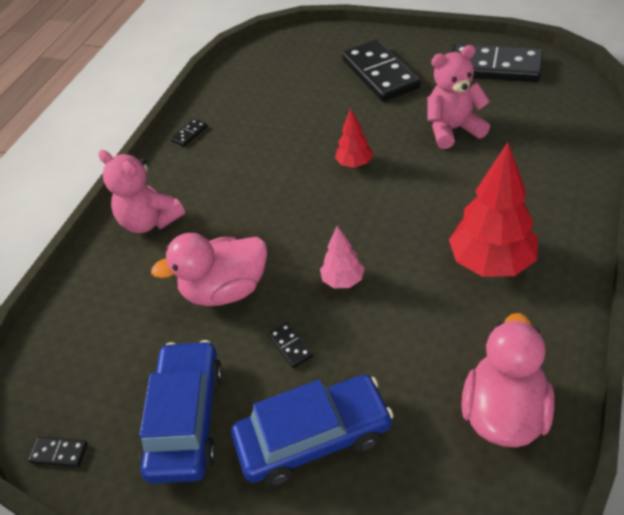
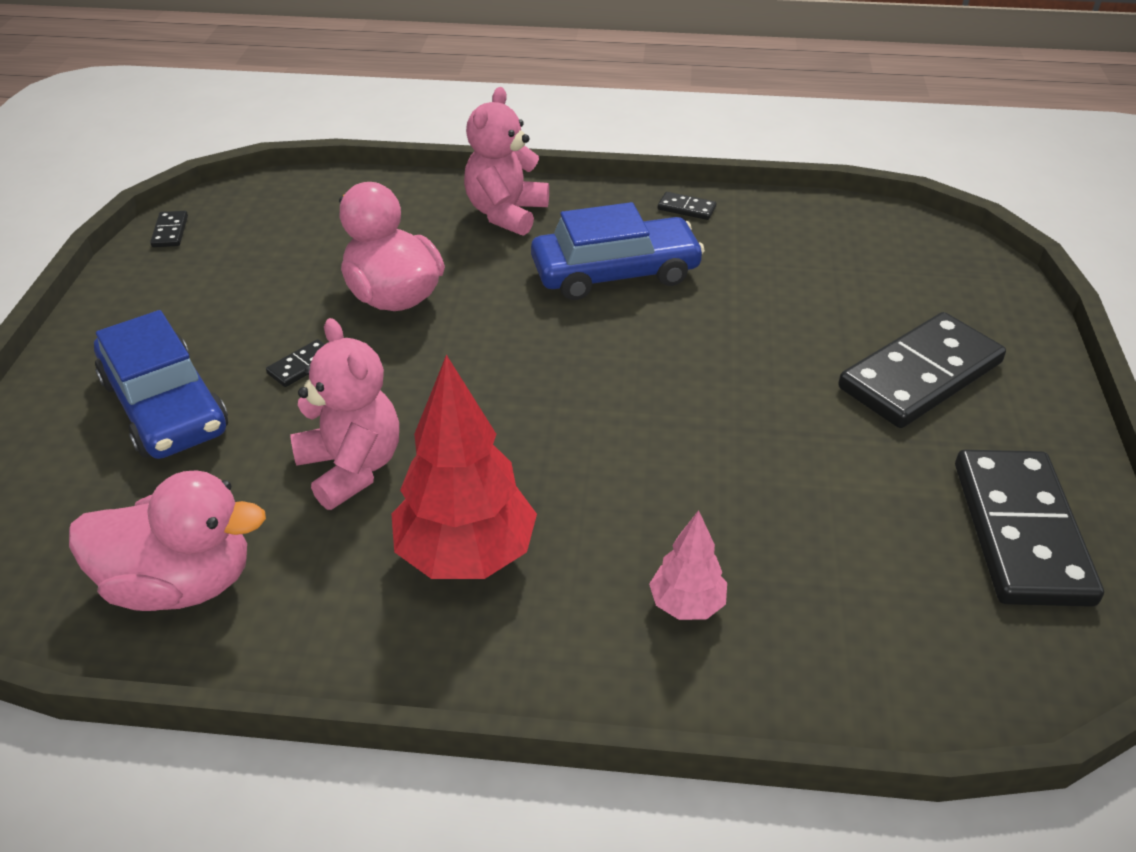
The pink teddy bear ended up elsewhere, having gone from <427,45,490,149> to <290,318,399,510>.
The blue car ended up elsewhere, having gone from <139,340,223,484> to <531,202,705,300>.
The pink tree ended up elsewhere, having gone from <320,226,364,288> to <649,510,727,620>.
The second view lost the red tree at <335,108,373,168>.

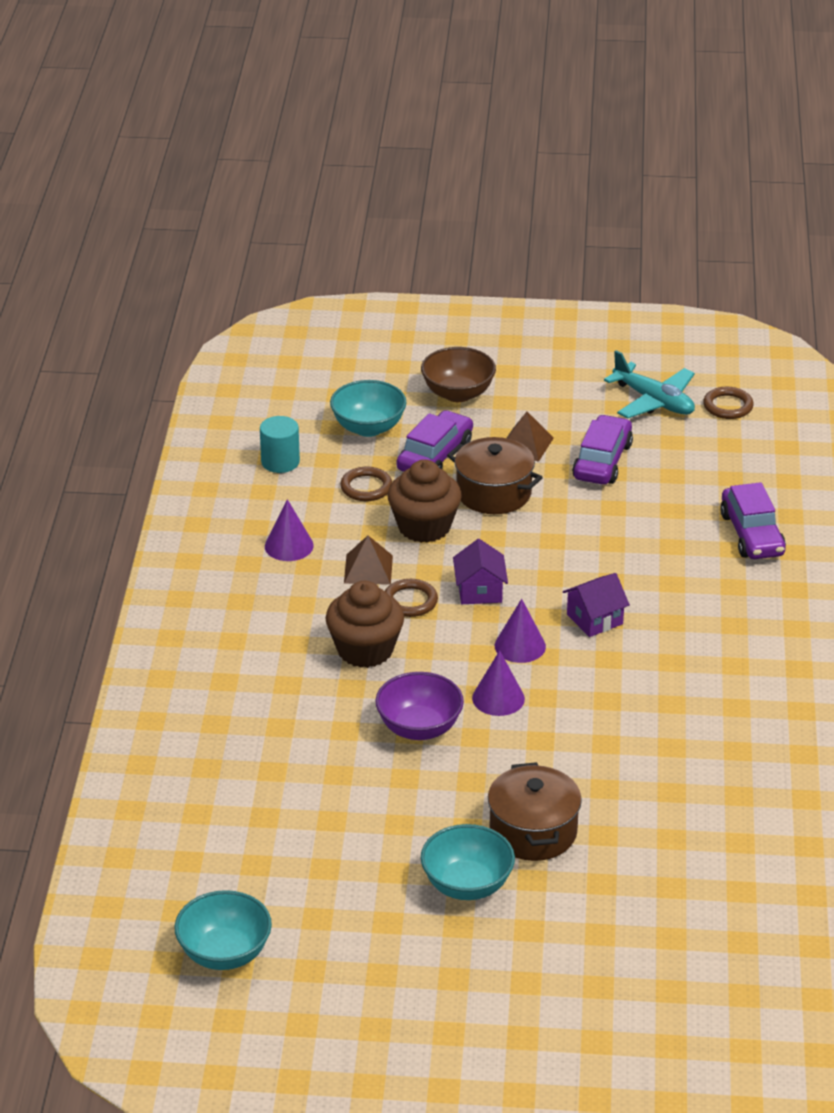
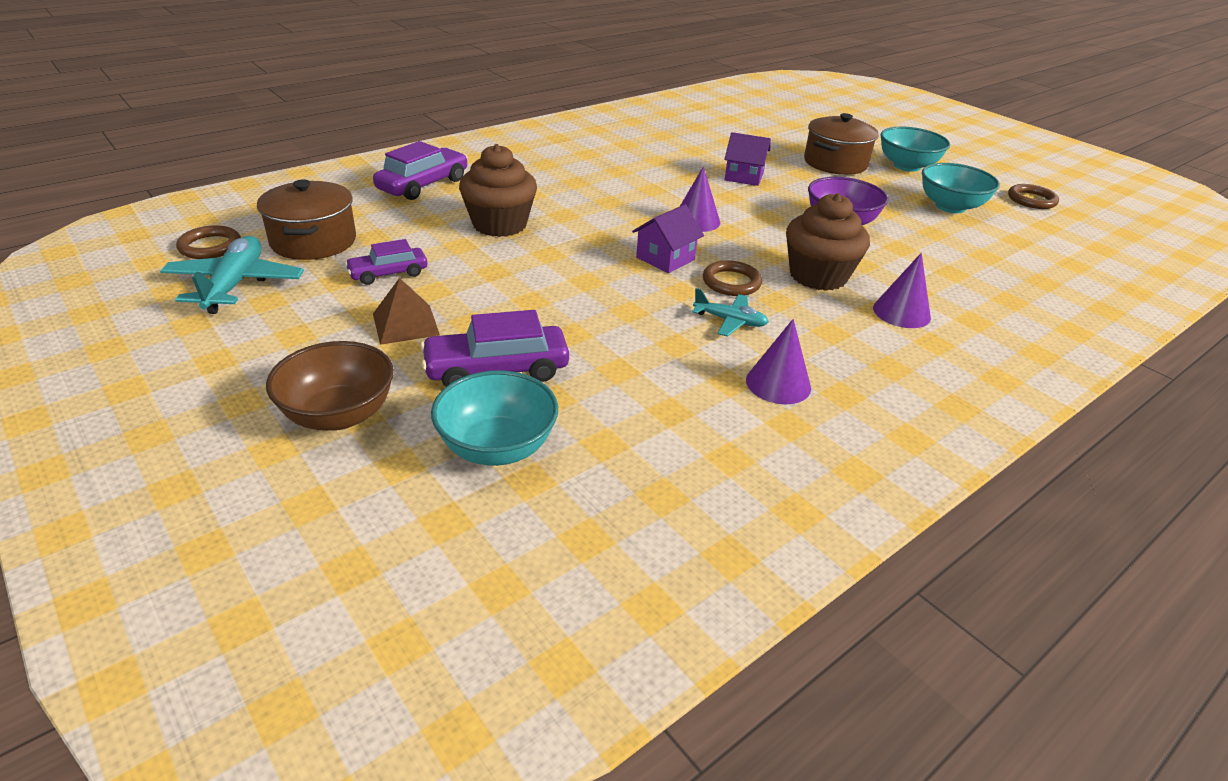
The brown pot ended up elsewhere, having gone from <447,437,543,514> to <257,179,356,260>.
The size of the purple car at <572,415,633,485> changed by a factor of 0.64.
The brown cupcake ended up elsewhere, having gone from <387,460,462,543> to <459,144,537,237>.
Where the brown pyramid stood at <344,535,393,585>, the turquoise plane came to stand at <692,288,769,337>.
The purple house ended up elsewhere, having gone from <563,573,630,637> to <724,132,771,186>.
The purple cone ended up elsewhere, having gone from <472,650,525,716> to <873,253,931,328>.
The turquoise bowl ended up elsewhere, having gone from <175,890,272,970> to <922,163,1000,213>.
The brown ring ended up elsewhere, having gone from <340,467,392,501> to <1008,184,1059,209>.
The second view lost the turquoise cylinder at <260,416,300,473>.

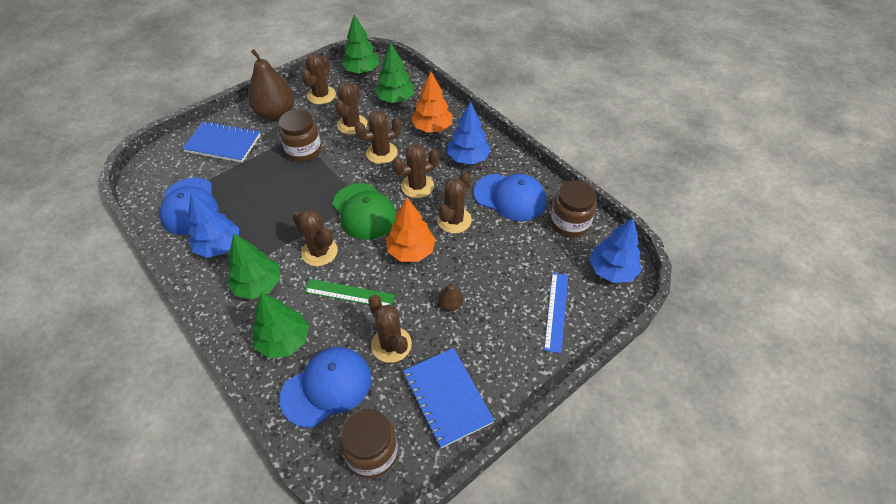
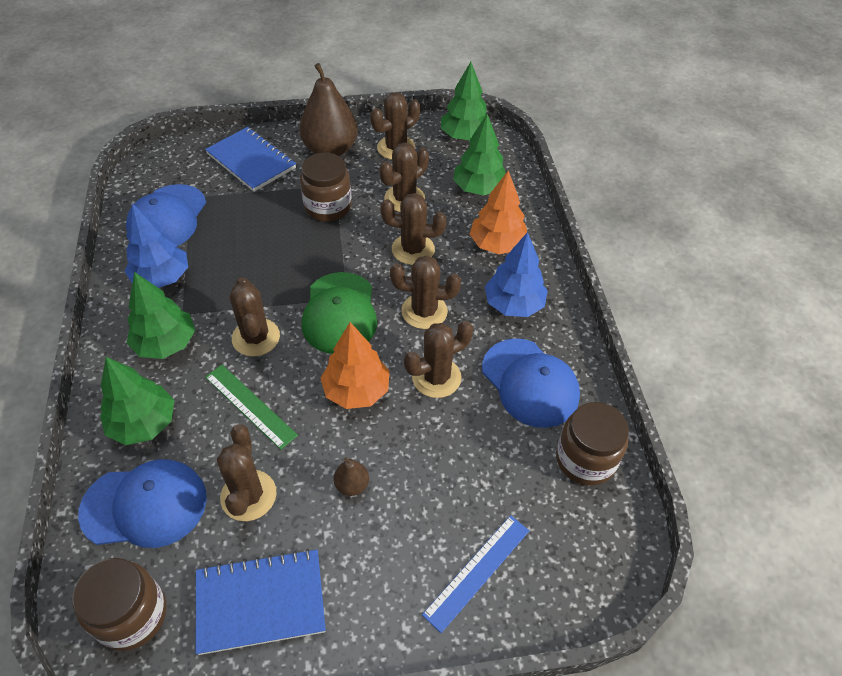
The blue notebook at <403,348,495,449> ended up facing another way, 75 degrees clockwise from before.
The second view lost the blue tree at <589,218,641,283>.

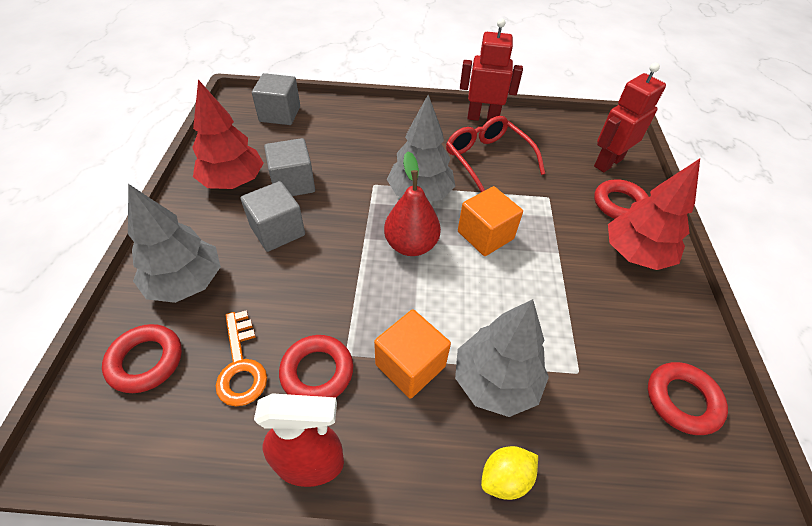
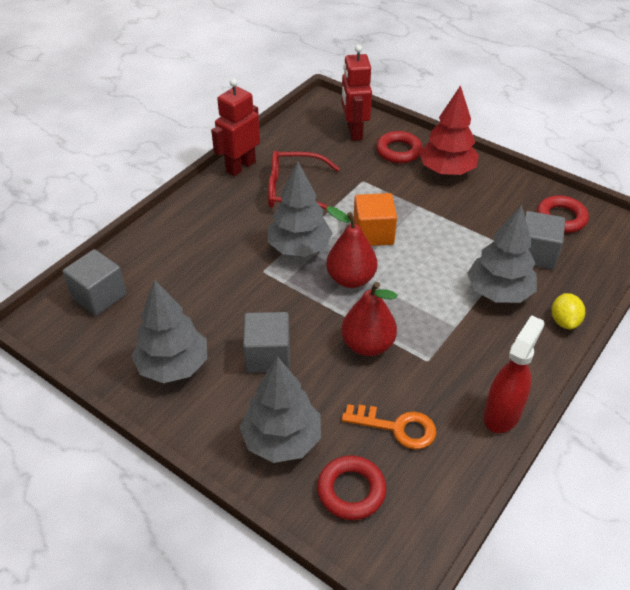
What was the red tree at <192,80,264,189> turned into the grey tree at <132,280,207,383>.
The second view gained the red pear at <341,282,397,356>.
The grey cube ended up elsewhere, having gone from <264,138,315,196> to <525,211,565,270>.
The second view lost the red ring at <279,335,353,397>.
The second view lost the orange cube at <374,309,451,399>.

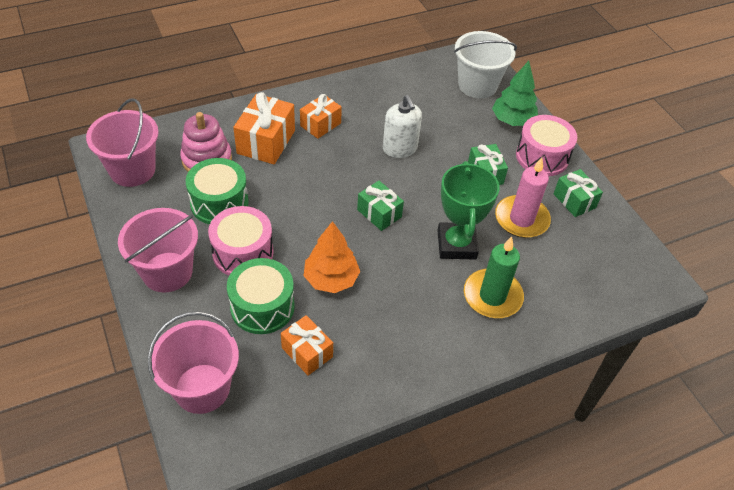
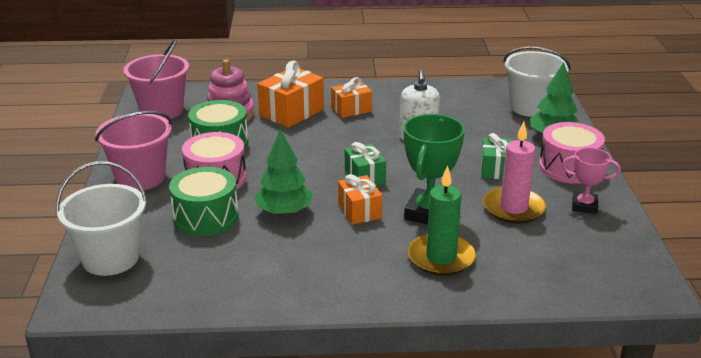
What was the pink bucket at <148,311,239,414> turned into the white bucket at <56,161,147,276>.
What was the orange tree at <304,221,360,293> turned into the green tree at <254,129,313,216>.
The orange gift ended up elsewhere, having gone from <281,315,333,376> to <338,174,382,225>.
Where the green gift stood at <554,169,603,217>, the pink trophy came to stand at <562,148,621,214>.

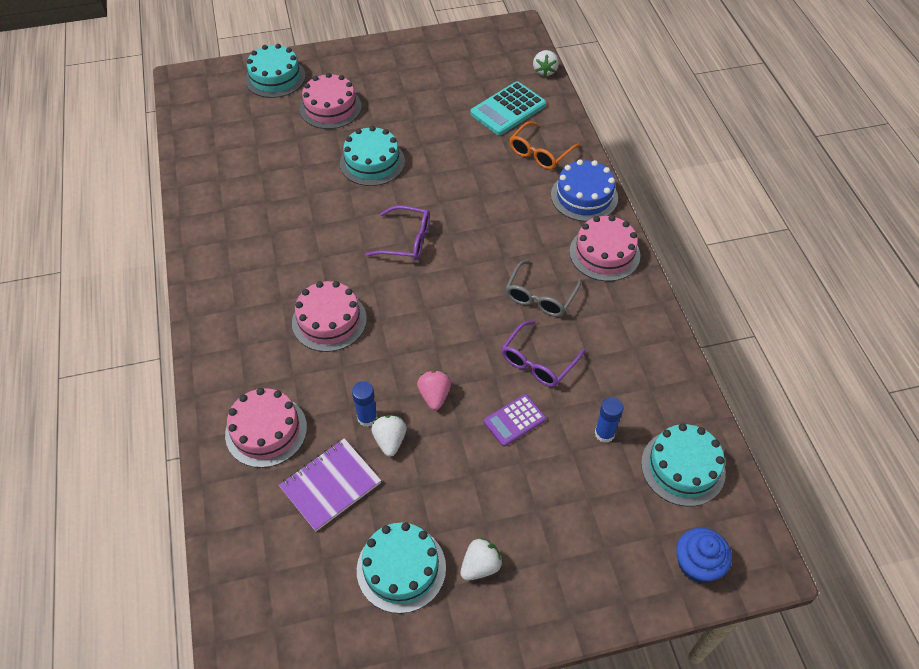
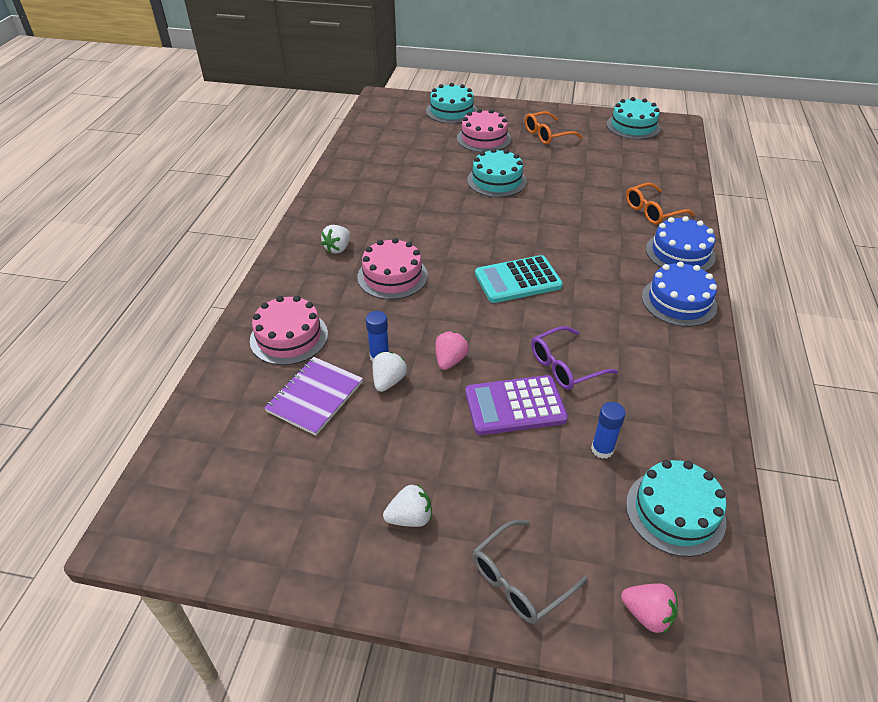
The purple notebook at <279,438,381,532> ended up facing another way, 45 degrees counterclockwise from before.
The white strawberry ended up elsewhere, having gone from <533,50,559,76> to <321,225,350,254>.
The size of the purple calculator at <484,394,546,446> changed by a factor of 1.61.
The grey glasses ended up elsewhere, having gone from <506,260,582,317> to <473,520,588,624>.
The turquoise calculator ended up elsewhere, having gone from <470,81,546,135> to <475,255,563,303>.
The second view gained the orange glasses at <525,111,583,144>.
The turquoise cake ended up elsewhere, having gone from <357,522,446,614> to <606,97,661,140>.
Where the blue cupcake stood at <676,528,732,583>, the pink strawberry came to stand at <621,583,678,634>.
What was the pink cake at <569,215,640,281> turned into the blue cake at <642,261,717,327>.
The second view lost the purple glasses at <365,205,430,260>.

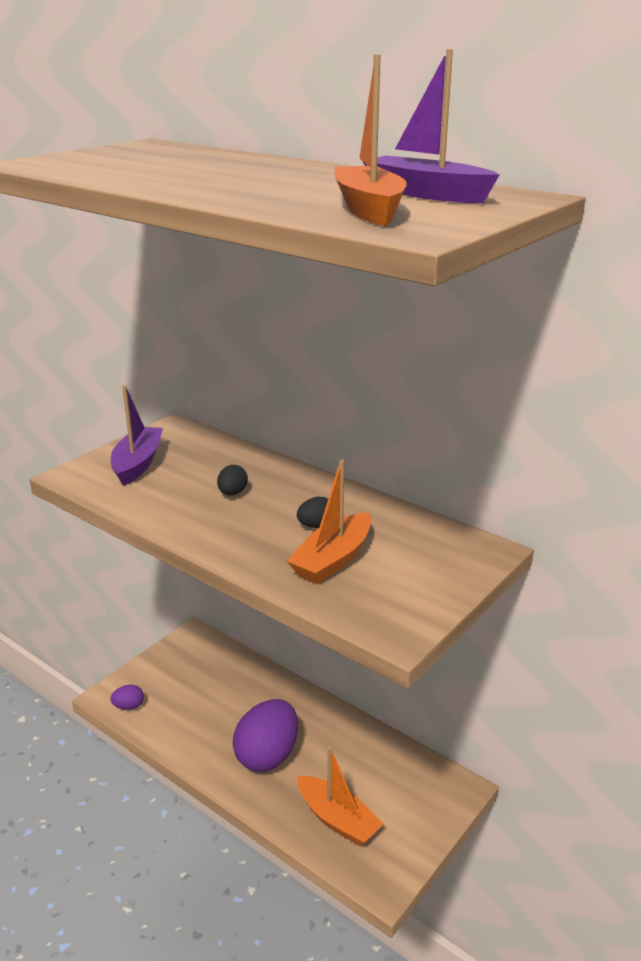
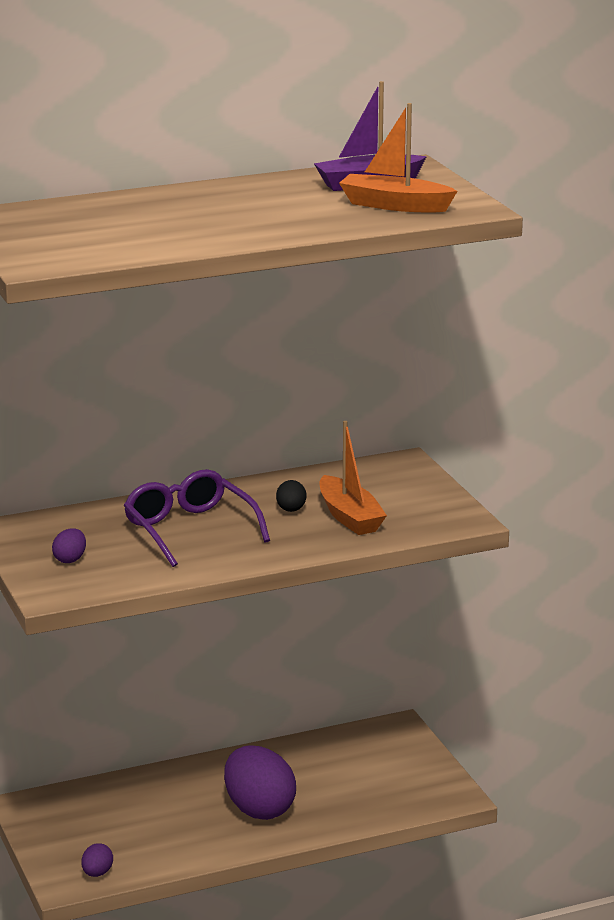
Where the purple boat stood at <111,385,163,486>, the purple egg came to stand at <52,528,86,563>.
Where the black egg stood at <217,465,248,495>, the purple glasses came to stand at <124,469,270,567>.
The second view lost the orange boat at <297,747,383,846>.

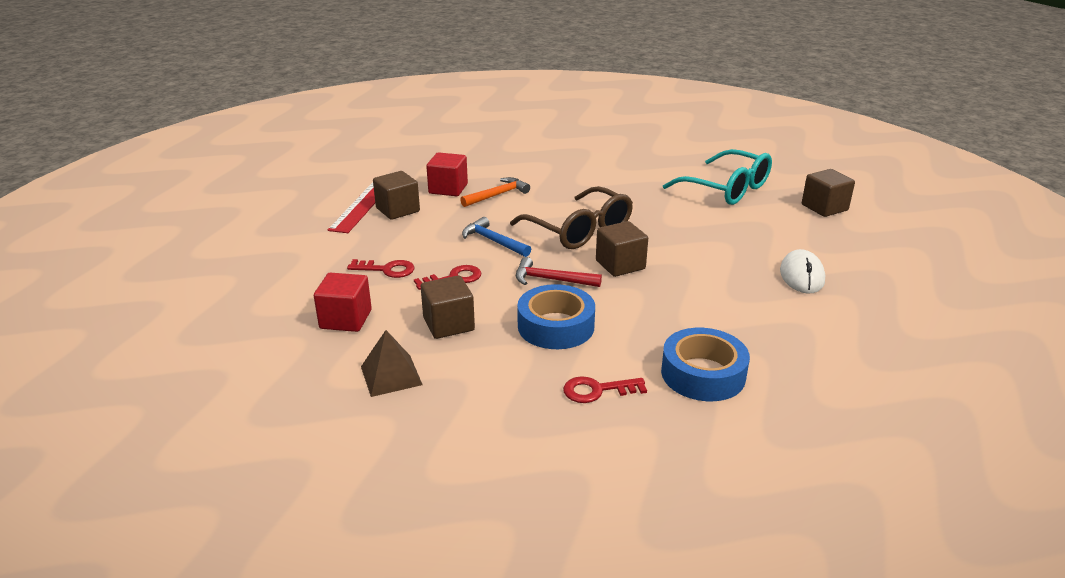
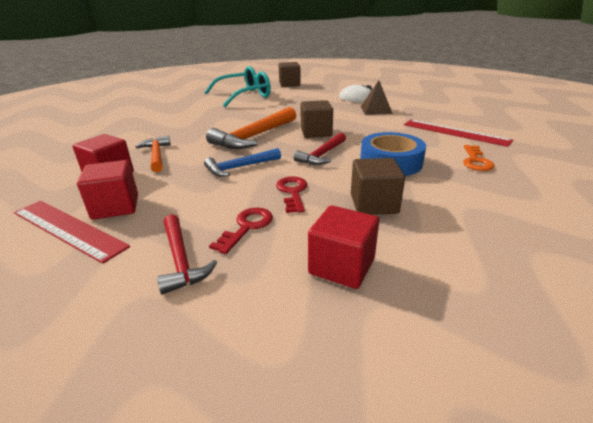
What was the brown cube at <373,171,420,220> turned into the red cube at <77,160,138,220>.
The second view gained the red hammer at <157,214,217,295>.
Where the brown glasses stood at <510,186,633,249>, the orange hammer came to stand at <206,107,296,149>.
The brown pyramid ended up elsewhere, having gone from <361,330,423,397> to <360,80,393,115>.
Where the blue tape stood at <661,328,750,401>, the red ruler came to stand at <404,120,513,147>.
What was the red key at <563,376,647,403> turned into the orange key at <463,145,495,171>.

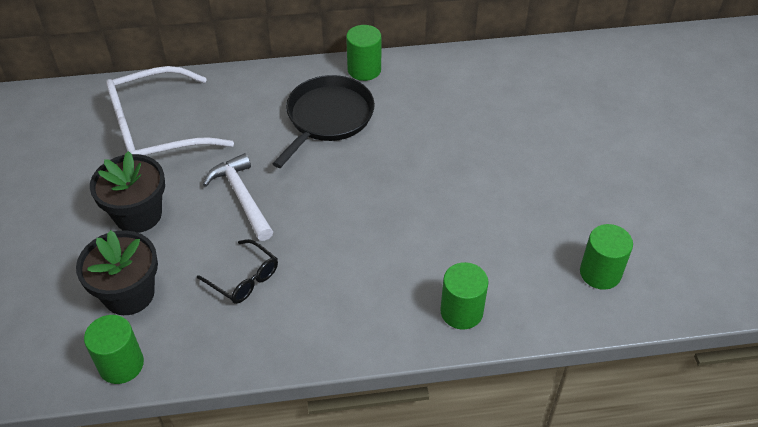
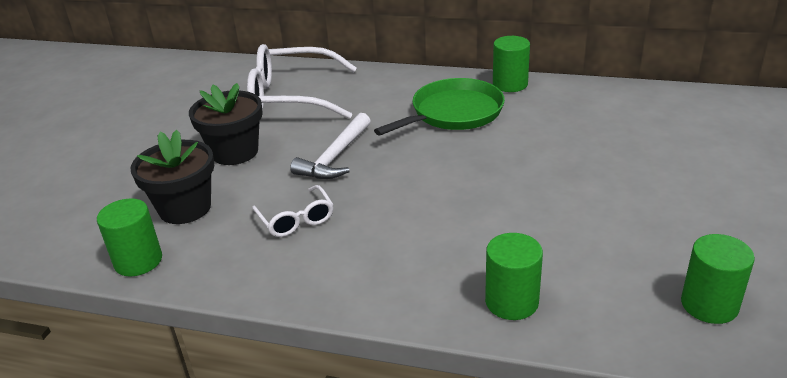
What was the black glasses at <197,239,278,304> turned into the white glasses at <252,185,334,237>.
The white hammer at <203,153,273,241> ended up facing another way, 150 degrees counterclockwise from before.
What was the black pan at <272,75,375,168> turned into the green pan at <374,78,505,135>.

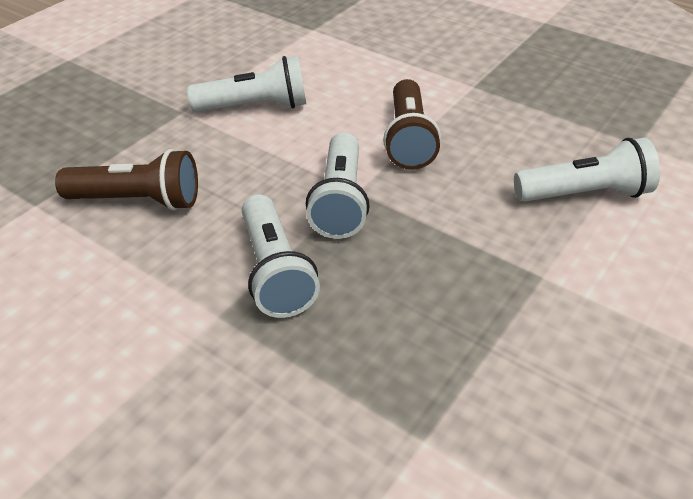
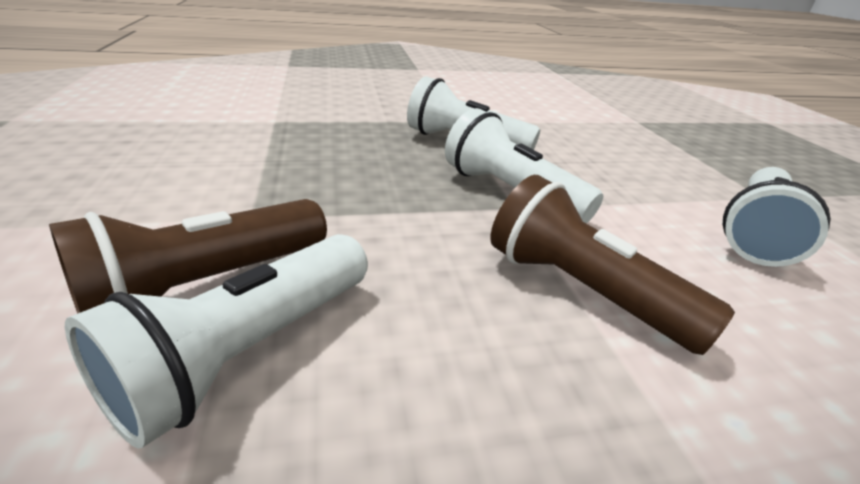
The brown flashlight ended up elsewhere, having gone from <55,149,198,211> to <49,199,327,314>.

